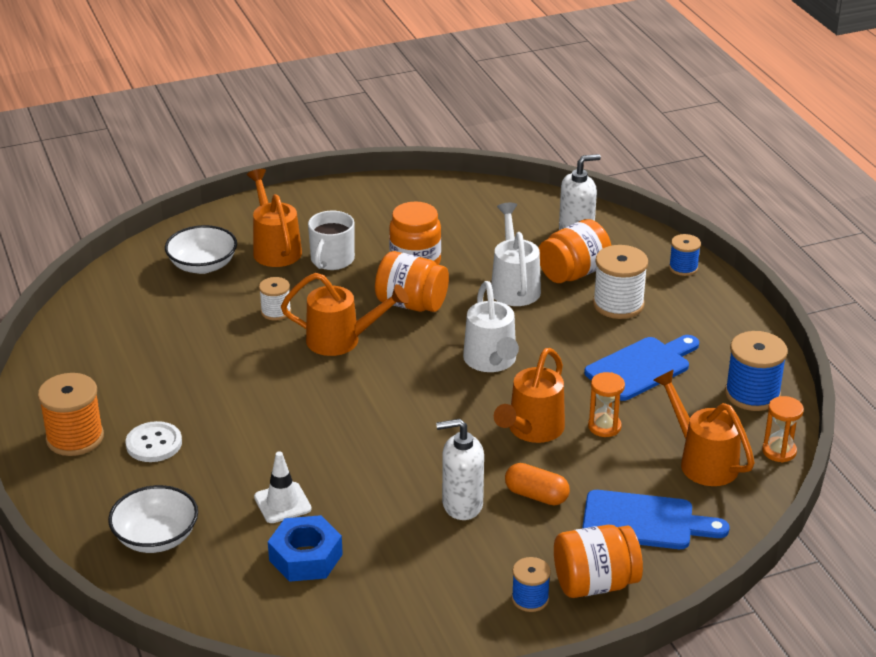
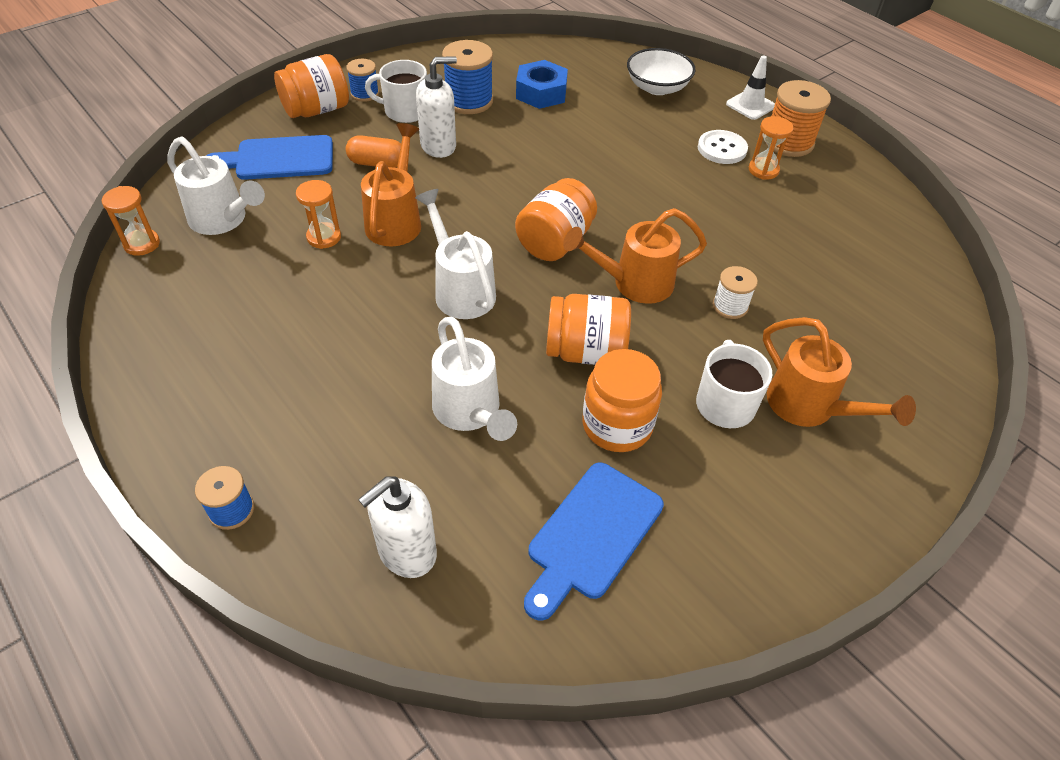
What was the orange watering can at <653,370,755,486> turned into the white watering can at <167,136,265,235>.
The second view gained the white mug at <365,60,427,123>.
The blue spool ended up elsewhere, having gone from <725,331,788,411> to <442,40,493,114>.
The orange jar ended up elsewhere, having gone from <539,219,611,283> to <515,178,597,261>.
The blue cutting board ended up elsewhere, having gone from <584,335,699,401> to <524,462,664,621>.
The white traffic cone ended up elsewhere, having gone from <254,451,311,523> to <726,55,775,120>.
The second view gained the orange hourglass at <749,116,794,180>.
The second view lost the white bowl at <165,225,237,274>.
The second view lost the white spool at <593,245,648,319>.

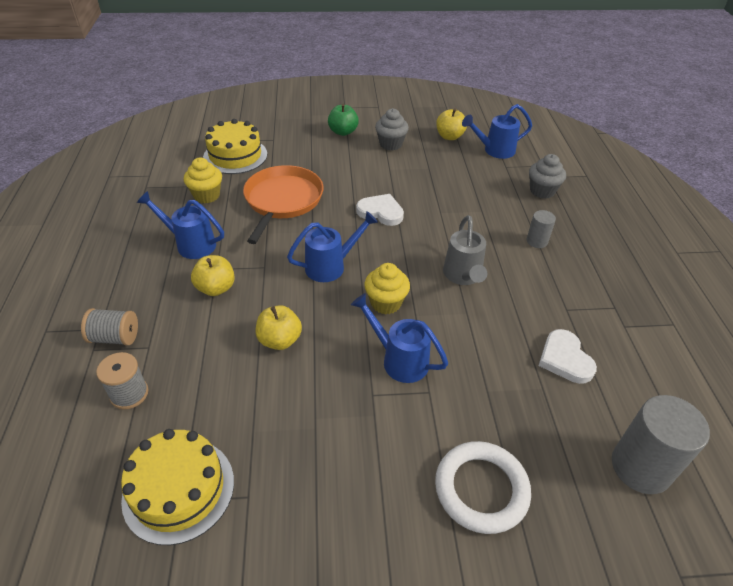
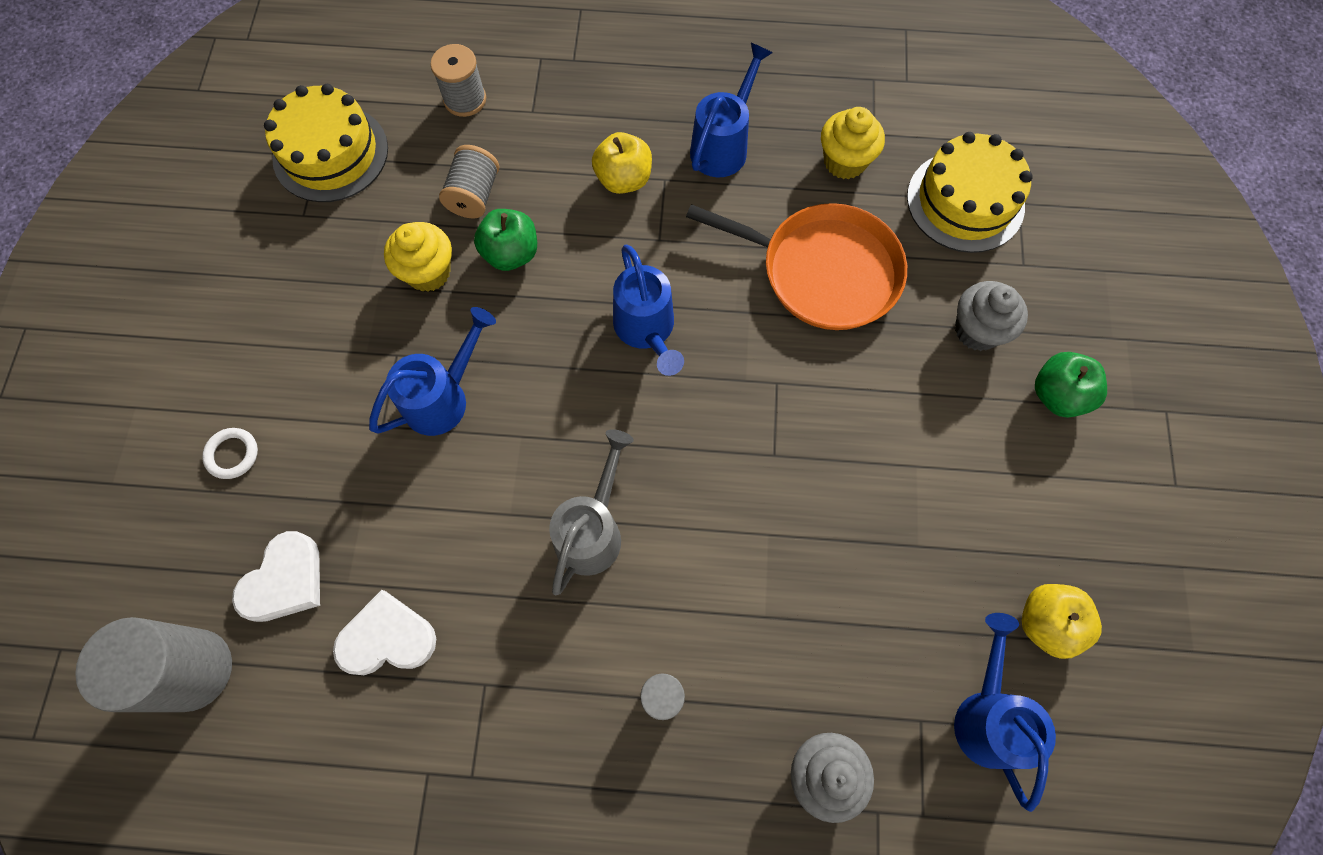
The size of the white ring at <435,441,531,534> changed by a factor of 0.47.
The white heart ended up elsewhere, having gone from <356,194,404,226> to <232,531,320,622>.
The yellow cupcake ended up elsewhere, having gone from <364,263,410,314> to <384,222,452,292>.
The grey spool ended up elsewhere, having gone from <81,308,138,346> to <439,145,499,218>.
What was the yellow apple at <256,305,302,350> turned into the green apple at <474,209,537,271>.
The grey watering can at <443,215,487,285> ended up facing another way, 105 degrees clockwise from before.
The grey cupcake ended up elsewhere, having gone from <375,108,409,150> to <955,281,1028,351>.

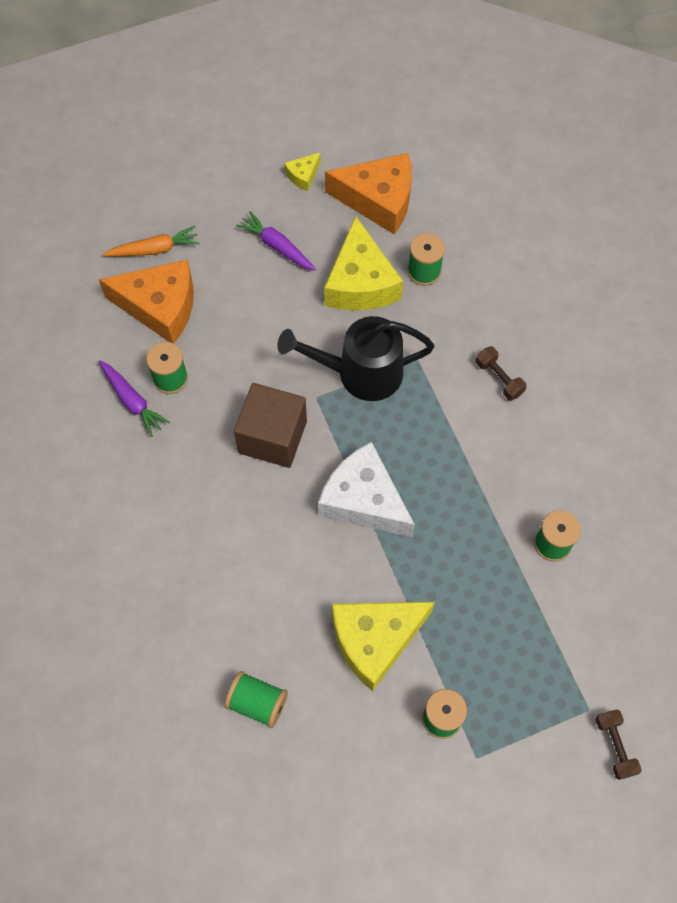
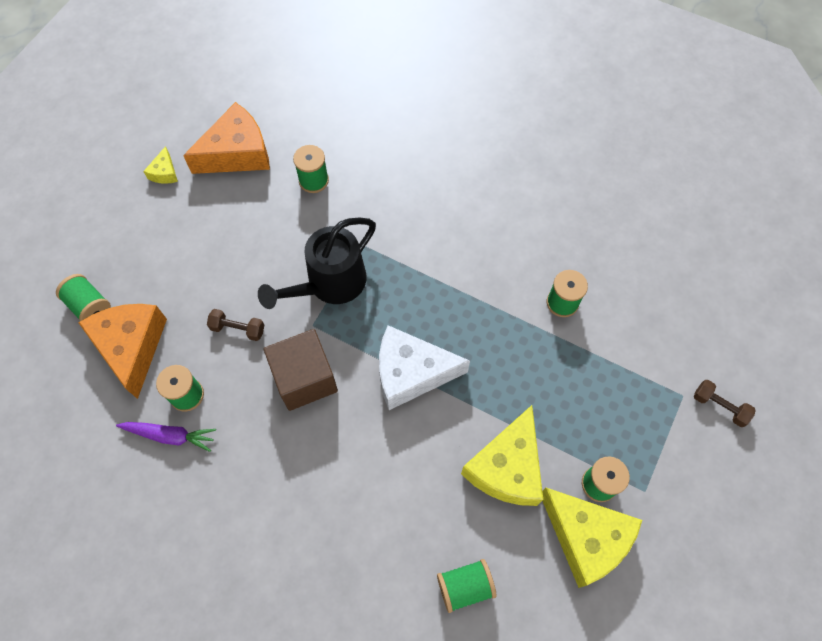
Where the orange carrot stood at <103,226,199,257>, the green spool came to stand at <56,274,111,321>.
The orange cheese at <99,260,194,344> ended up facing another way, 75 degrees counterclockwise from before.
The brown dumbbell ended up elsewhere, having gone from <476,346,527,401> to <207,309,264,341>.
The yellow cheese ended up elsewhere, having gone from <324,216,403,311> to <542,488,642,588>.
The second view lost the purple carrot at <236,211,316,271>.

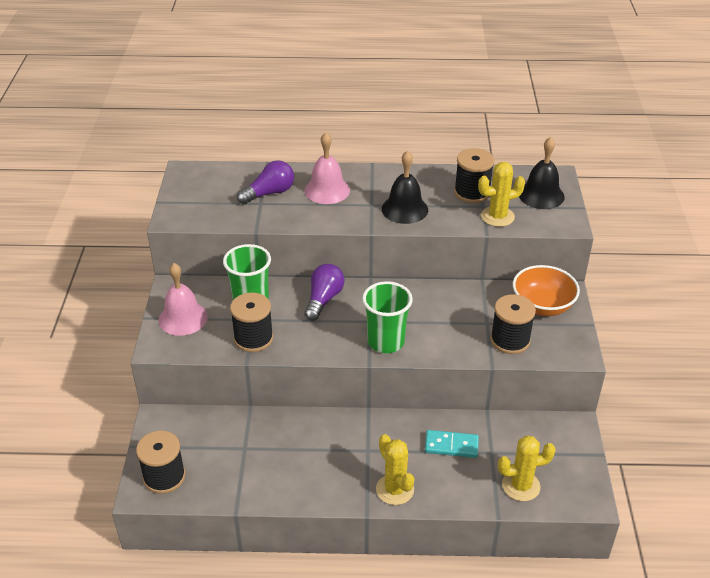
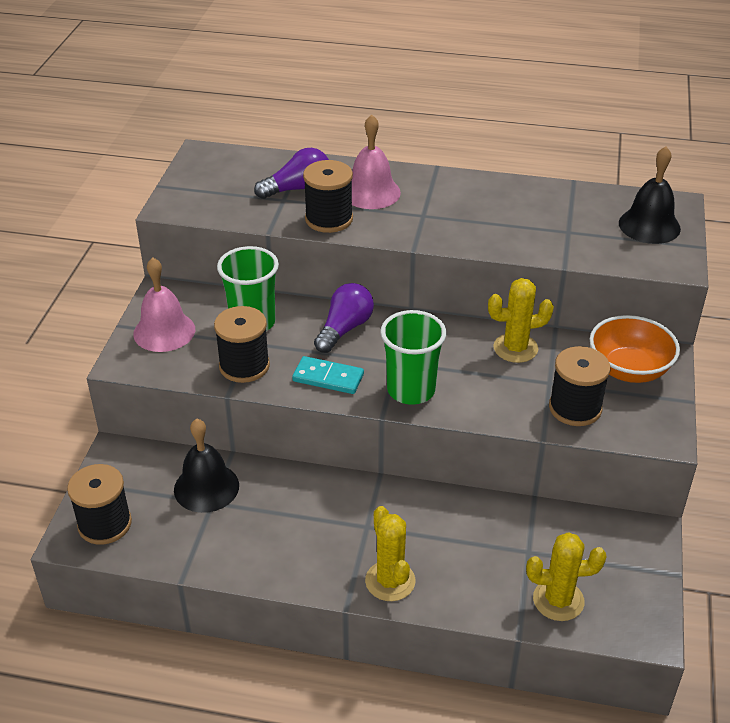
The black bell ended up elsewhere, having gone from <382,150,428,224> to <174,419,239,513>.
The turquoise domino ended up elsewhere, having gone from <425,430,479,458> to <292,356,364,394>.
The black spool ended up elsewhere, having gone from <454,148,494,203> to <303,160,353,233>.
The yellow cactus ended up elsewhere, having gone from <478,162,525,227> to <488,278,554,363>.

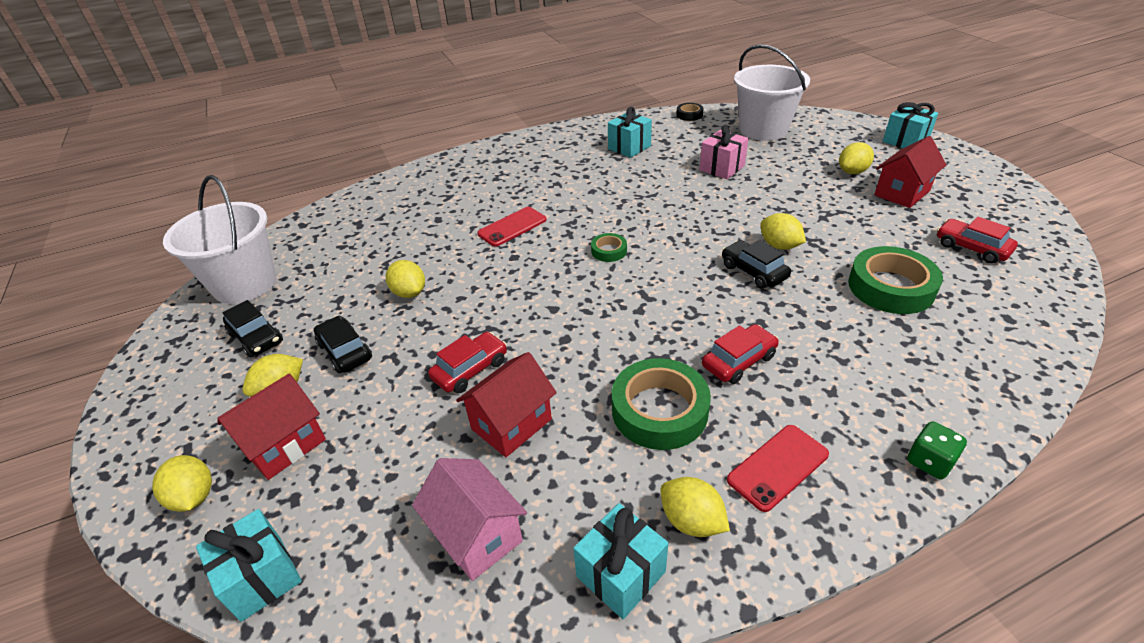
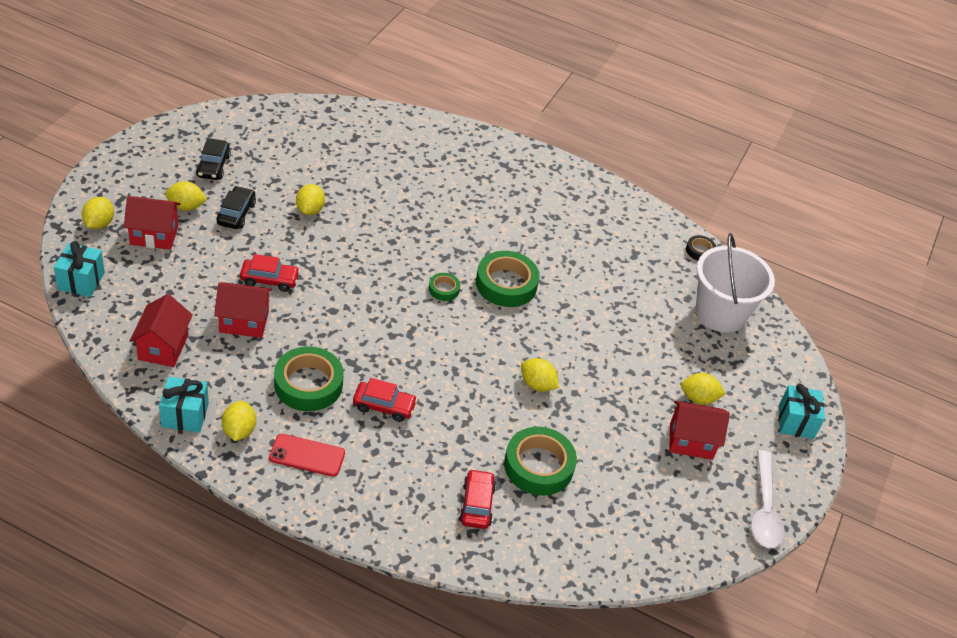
What was the pink house at <412,458,527,581> turned into the red house at <129,294,193,367>.
The red car ended up elsewhere, having gone from <937,217,1018,264> to <459,469,496,529>.
The second view gained the green tape at <476,251,540,307>.
The yellow lemon at <761,213,806,250> ended up facing another way, 60 degrees counterclockwise from before.
The second view gained the white spoon at <751,450,785,548>.
The second view lost the white bucket at <163,175,276,304>.
The second view lost the red phone at <477,207,547,247>.
The second view lost the turquoise gift at <608,107,652,158>.
The second view lost the pink gift at <699,125,749,179>.
The second view lost the black car at <722,240,791,289>.
The second view lost the green dice at <907,421,967,479>.

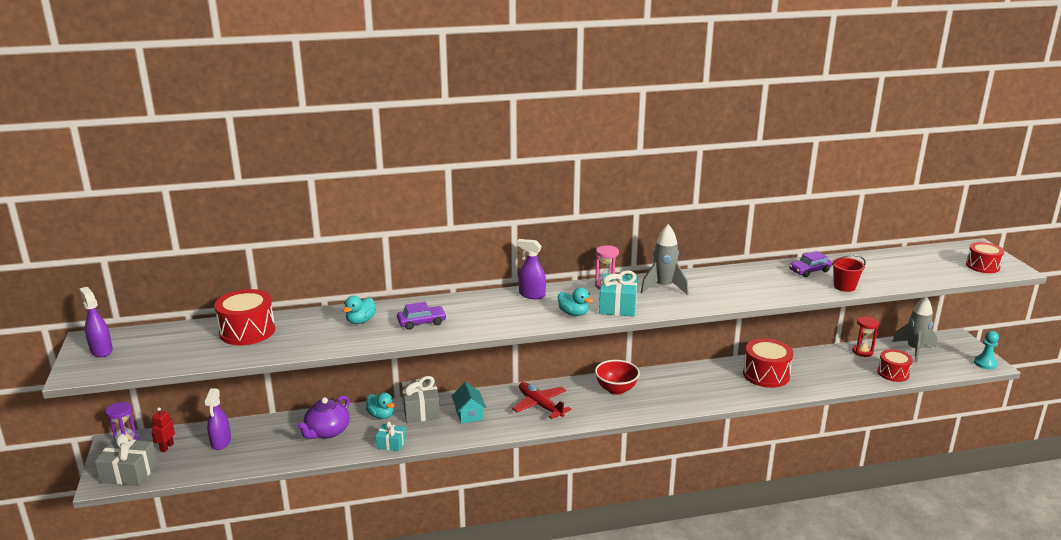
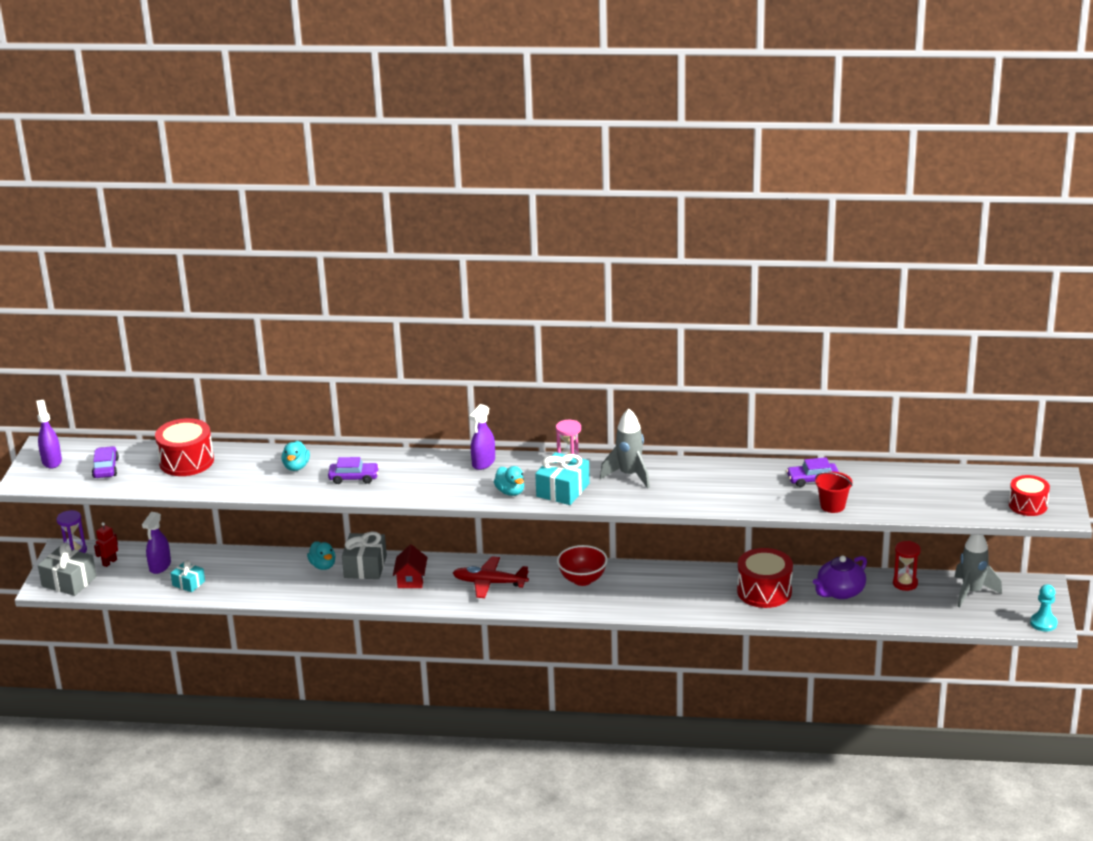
The second view gained the purple car at <92,446,119,478>.
The turquoise gift ended up elsewhere, having gone from <376,421,406,451> to <170,560,205,592>.
The turquoise duck at <343,296,376,324> ended up facing another way, 45 degrees counterclockwise from before.
What was the turquoise house at <452,382,486,424> turned into the red house at <393,545,428,588>.
The red plane at <512,382,571,419> ended up facing another way, 60 degrees counterclockwise from before.
The purple spray bottle at <517,239,546,299> ended up facing another way, 105 degrees counterclockwise from before.
The purple teapot ended up elsewhere, having gone from <297,396,350,439> to <813,555,867,599>.
The second view lost the red drum at <877,349,913,382>.

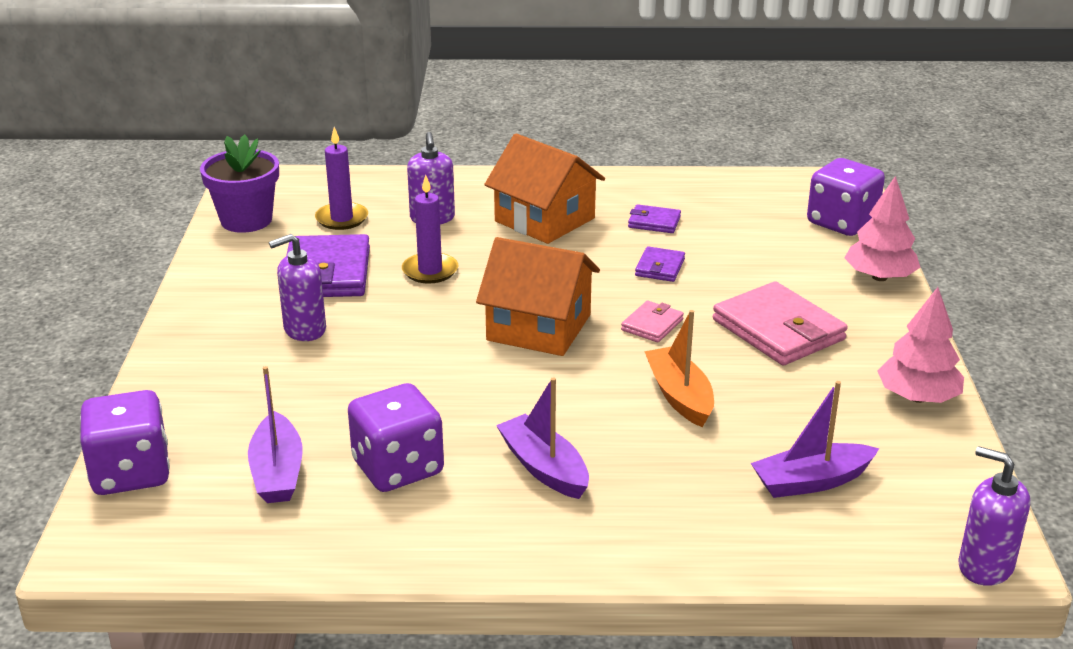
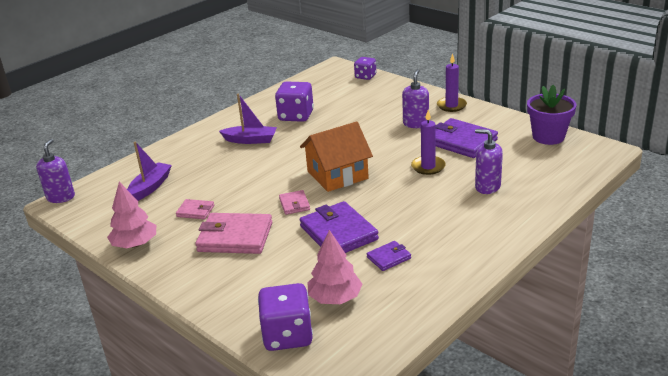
The purple soap dispenser at <958,446,1030,586> ended up facing another way, 75 degrees counterclockwise from before.
The second view gained the pink wallet at <176,199,214,219>.
The size of the purple wallet at <635,246,685,282> changed by a factor of 1.98.
The pink tree ended up elsewhere, having gone from <844,176,921,281> to <308,230,362,304>.
The size of the purple dice at <80,390,170,495> changed by a factor of 0.61.
The purple candle ended up elsewhere, having gone from <315,127,368,230> to <437,53,467,112>.
The second view lost the purple boat at <248,366,303,503>.
The second view lost the orange house at <484,133,605,244>.
The second view lost the orange boat at <644,310,714,427>.

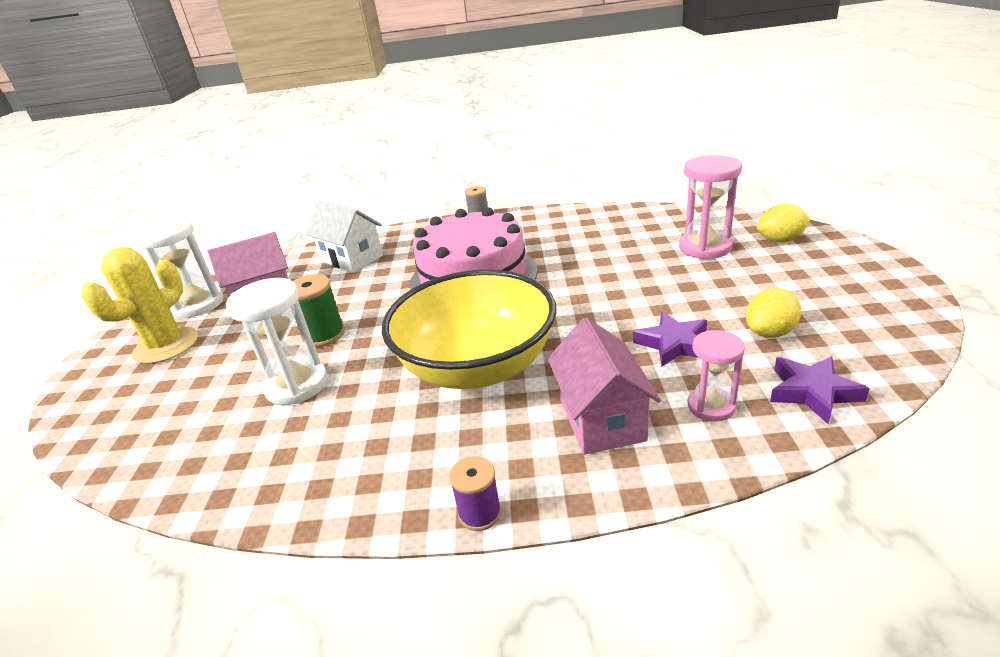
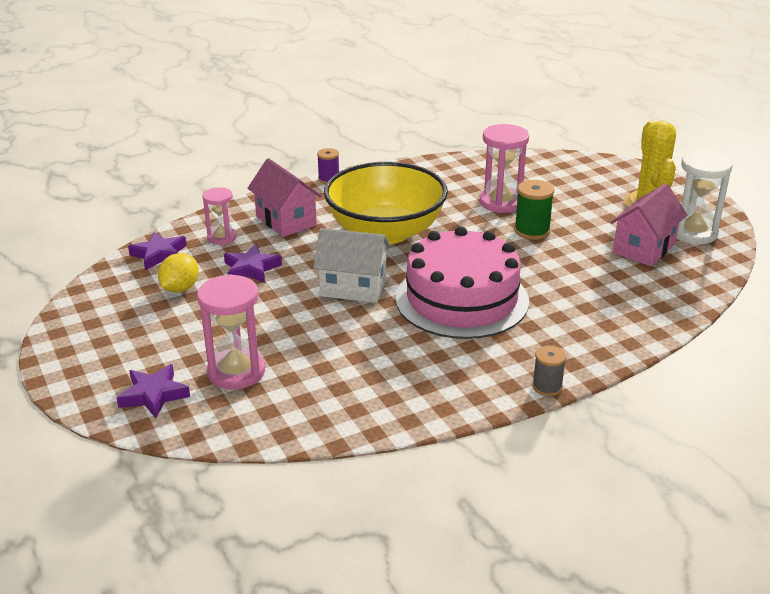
Where the yellow lemon stood at <756,204,810,242>, the purple star came to stand at <116,364,190,418>.
The white house ended up elsewhere, having gone from <306,201,383,272> to <313,228,391,303>.
What was the white hourglass at <226,278,328,405> turned into the pink hourglass at <479,124,529,213>.

